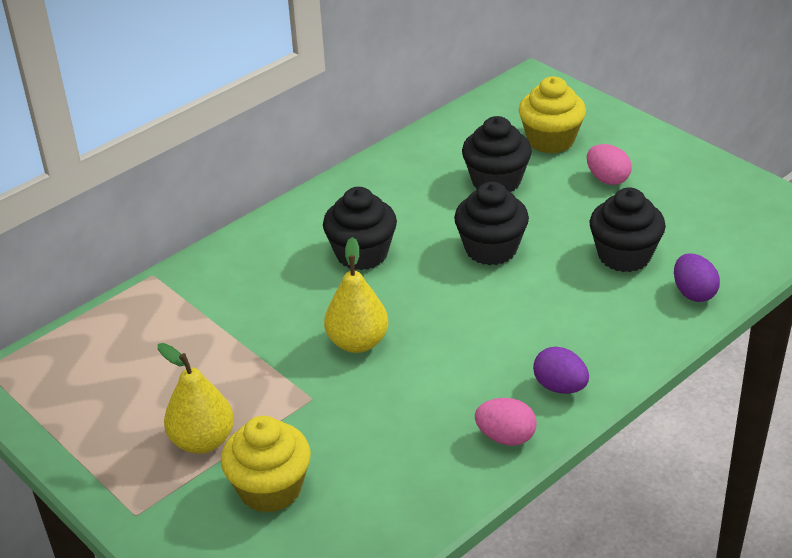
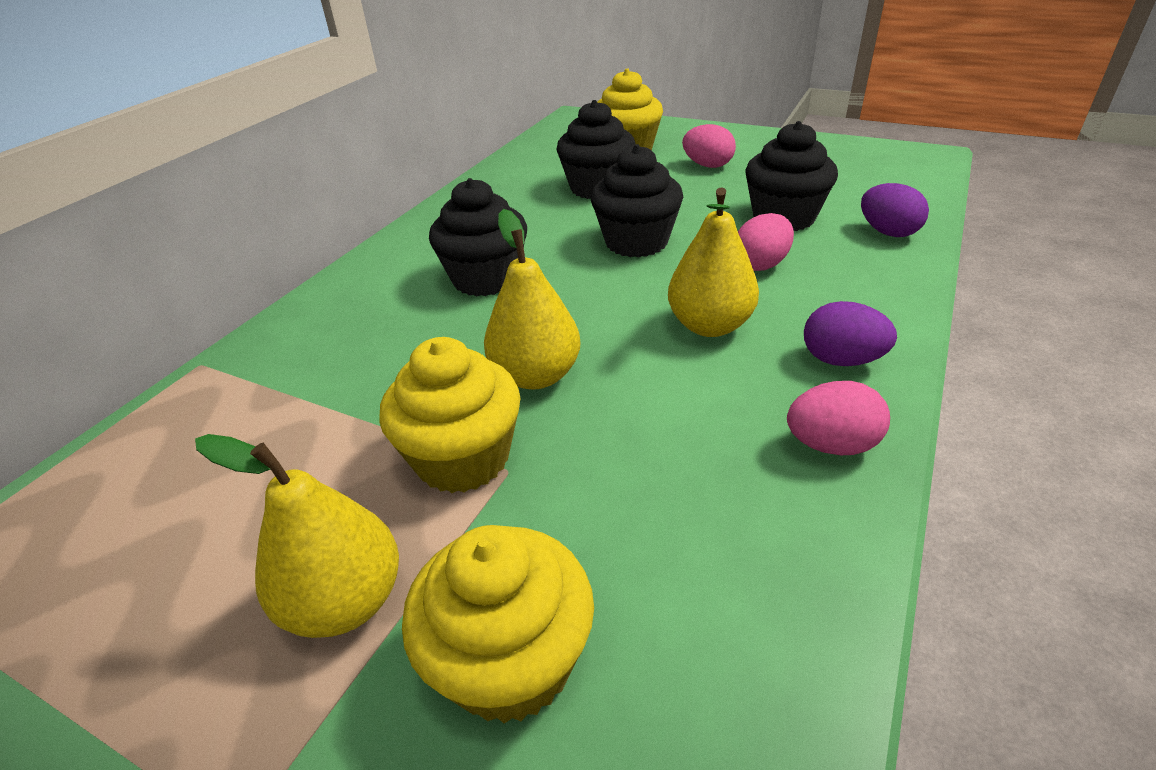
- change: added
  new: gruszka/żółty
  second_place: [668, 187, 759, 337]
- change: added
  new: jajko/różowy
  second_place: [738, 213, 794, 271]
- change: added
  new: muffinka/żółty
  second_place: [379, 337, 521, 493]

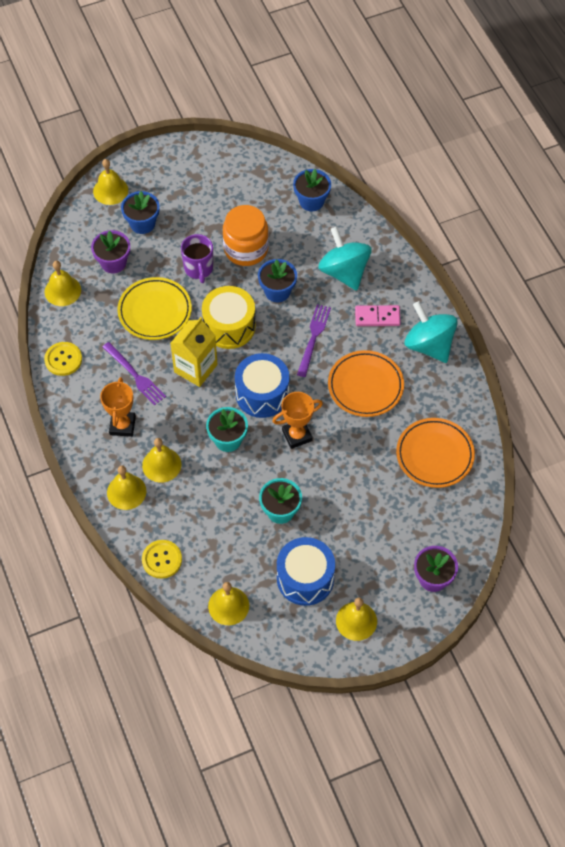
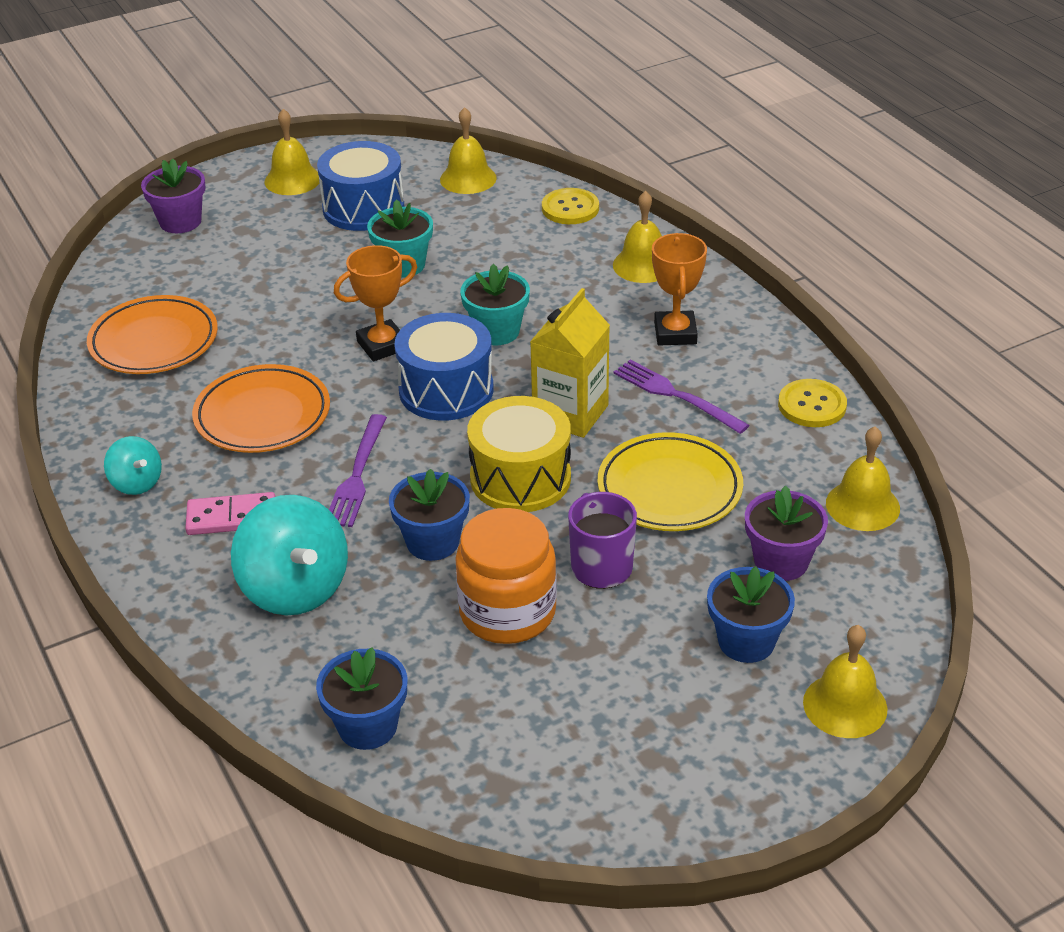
- change: resized
  old: bączek/turkusowy
  first_place: [405, 301, 458, 363]
  second_place: [104, 436, 162, 495]
  factor: 0.53
- change: removed
  old: dzwonek/żółty
  first_place: [142, 438, 181, 483]

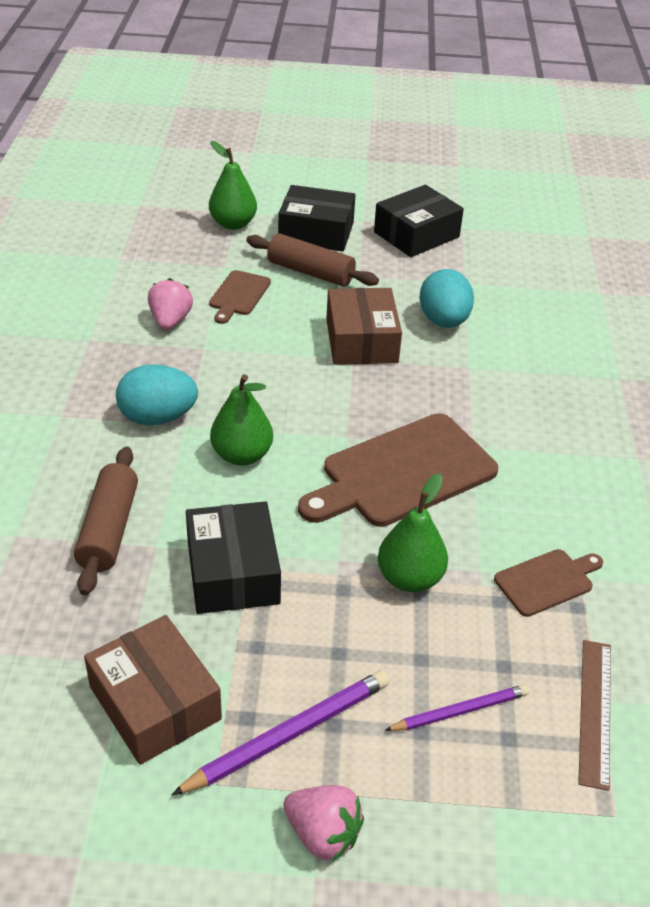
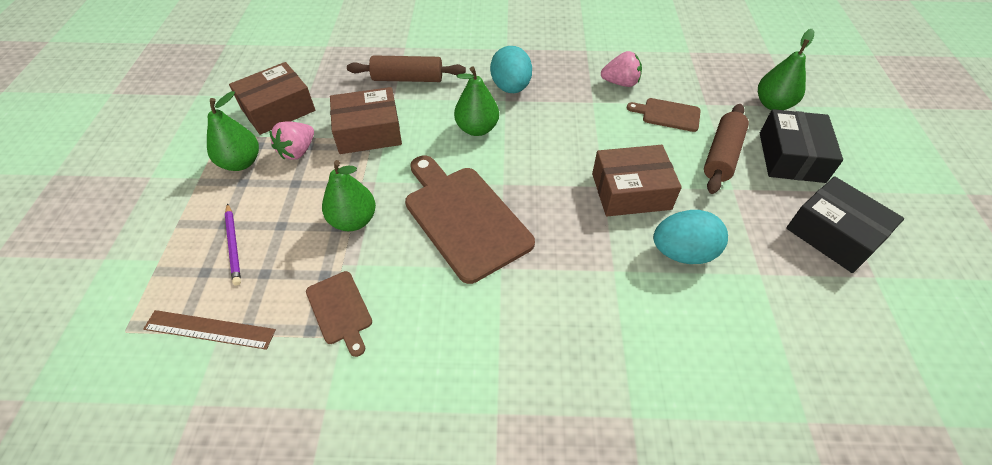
- change: recoloured
  old: pudełko/czarny
  new: pudełko/brązowy
  first_place: [186, 501, 281, 614]
  second_place: [330, 87, 402, 154]
- change: replaced
  old: ołówek/fioletowy
  new: gruszka/zielony
  first_place: [171, 670, 390, 795]
  second_place: [207, 91, 259, 171]
- change: moved
  old: truskawka/różowy
  first_place: [283, 785, 364, 862]
  second_place: [269, 121, 314, 160]

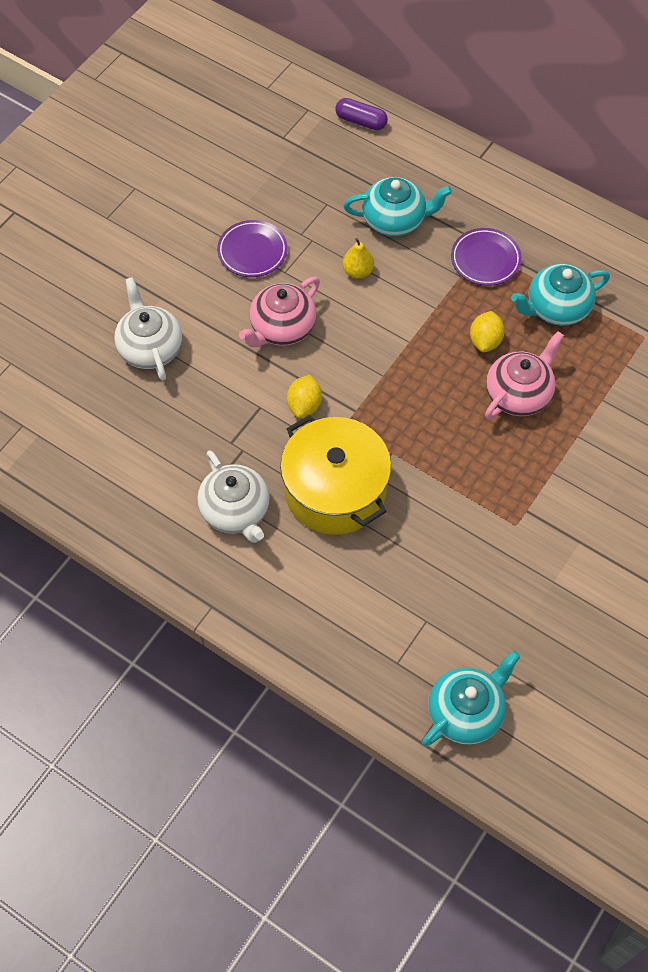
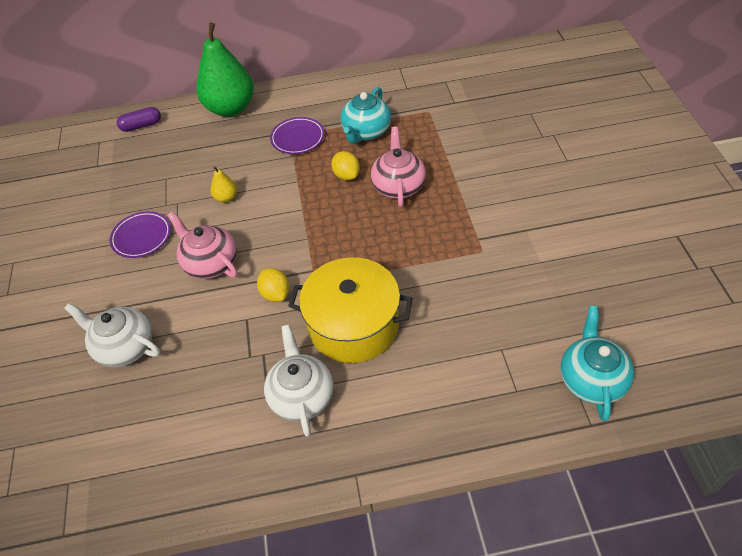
- change: removed
  old: imbryk/turkusowy
  first_place: [343, 177, 452, 236]
- change: turned
  old: imbryk/różowy
  first_place: [239, 277, 320, 347]
  second_place: [167, 212, 238, 279]
  degrees: 135
- change: turned
  old: imbryk/biały
  first_place: [197, 450, 270, 543]
  second_place: [264, 325, 333, 437]
  degrees: -120
- change: added
  new: gruszka/zielony
  second_place: [196, 23, 254, 117]

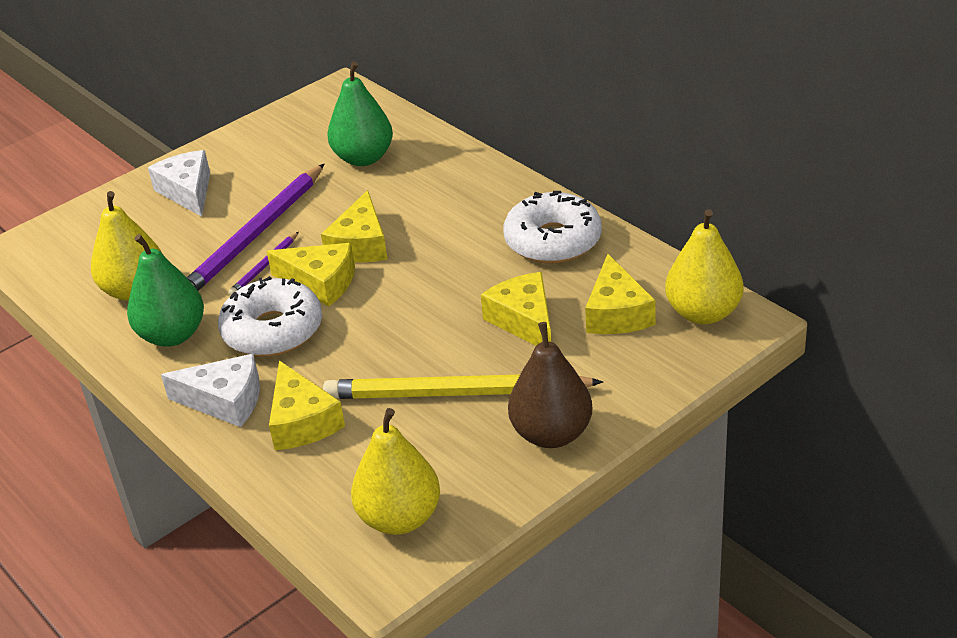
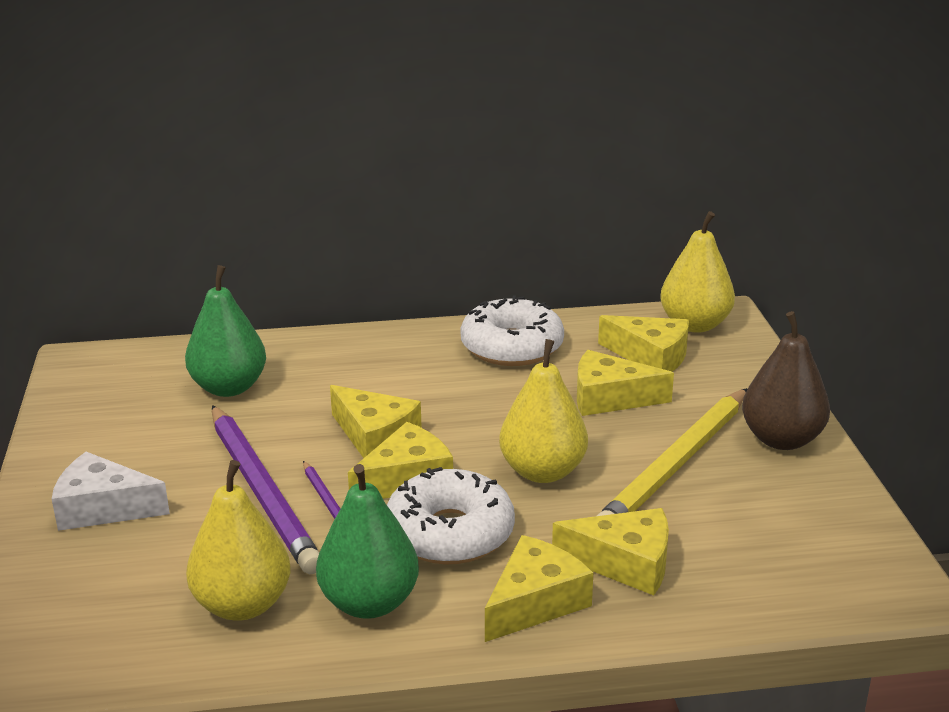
- change: recoloured
  old: ser/biały
  new: ser/żółty
  first_place: [161, 354, 260, 427]
  second_place: [485, 535, 593, 642]
- change: moved
  old: gruszka/żółty
  first_place: [351, 408, 440, 535]
  second_place: [499, 339, 588, 483]

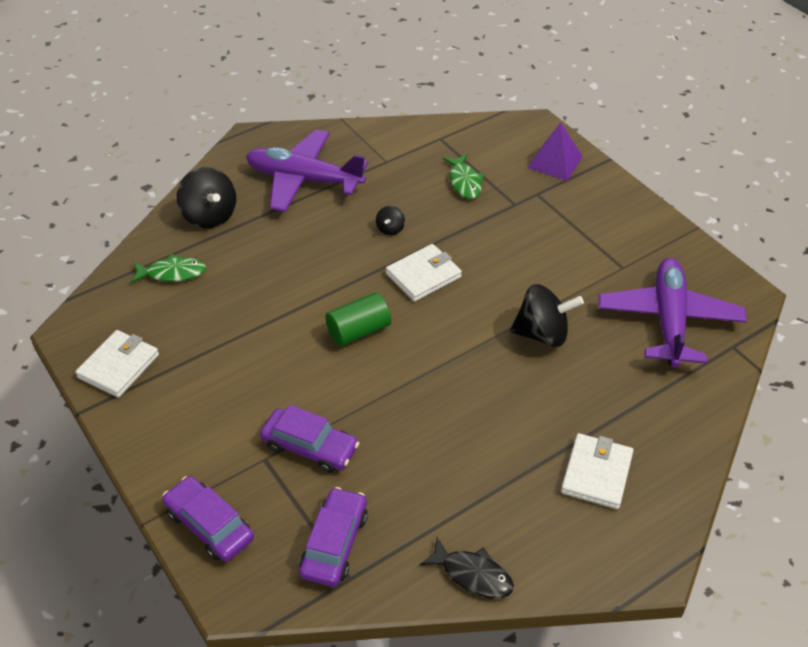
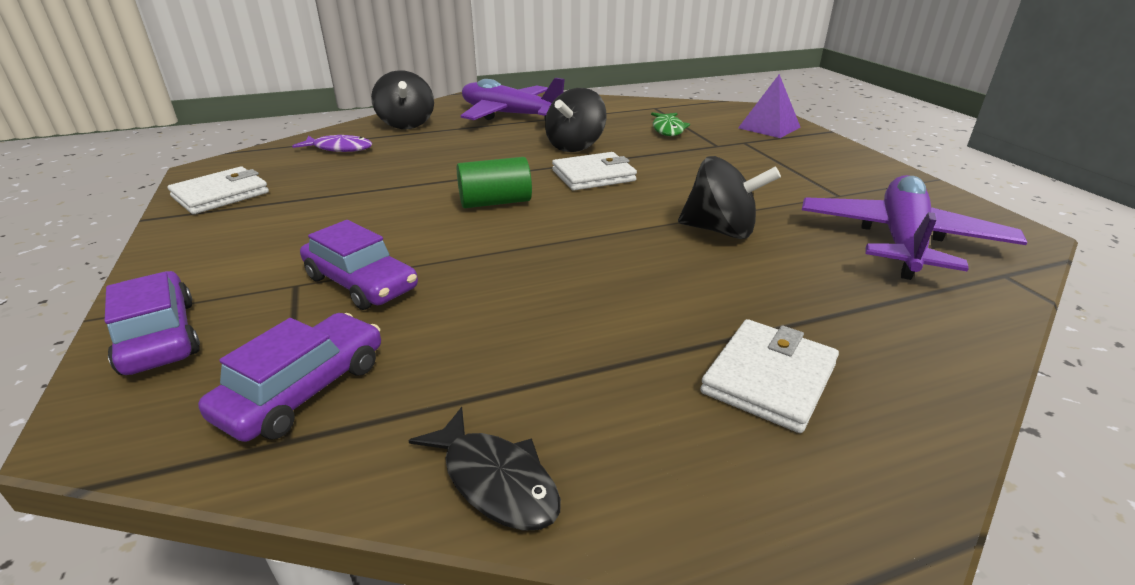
- change: resized
  old: bączek/czarny
  first_place: [376, 205, 405, 236]
  second_place: [545, 88, 606, 152]
  factor: 2.03
- change: recoloured
  old: ryba/zielony
  new: ryba/fioletowy
  first_place: [130, 254, 206, 283]
  second_place: [292, 135, 373, 152]

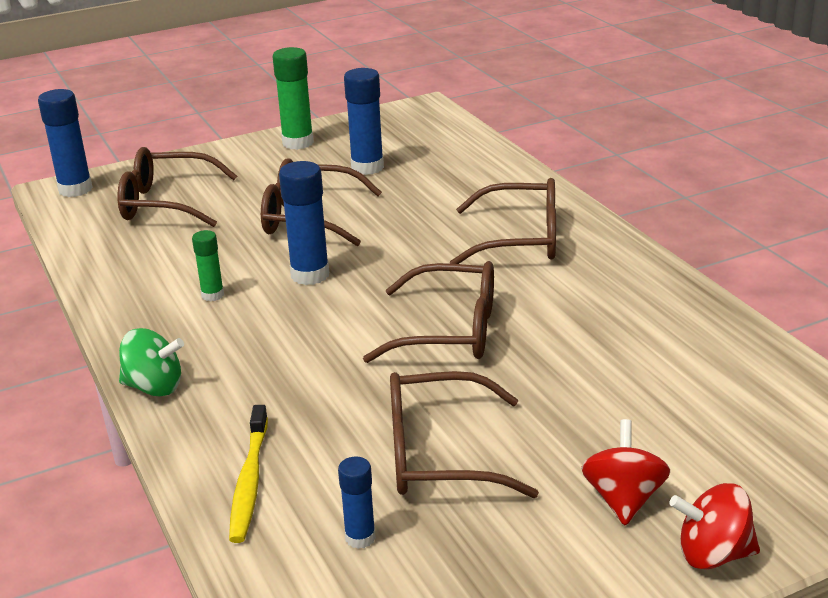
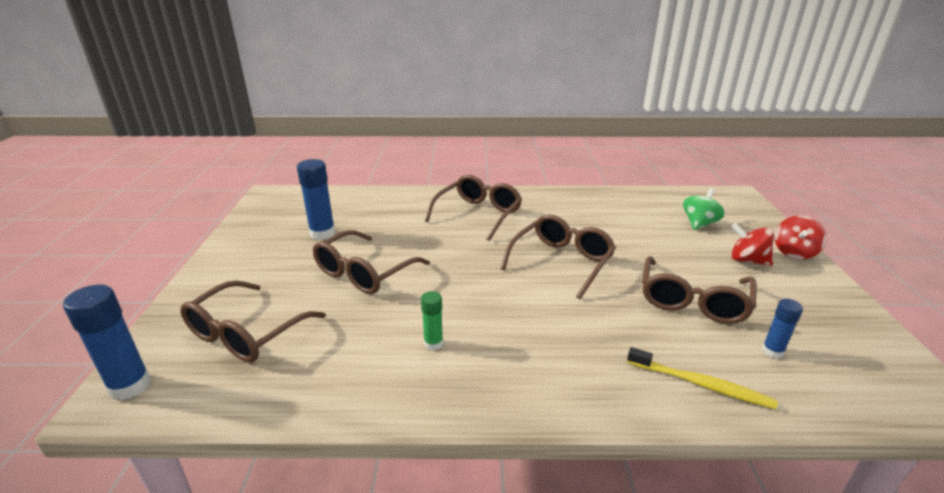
- change: removed
  old: klej w sztyfcie/zielony
  first_place: [273, 47, 314, 150]
- change: removed
  old: klej w sztyfcie/niebieski
  first_place: [279, 161, 329, 285]
- change: moved
  old: bączek/zielony
  first_place: [119, 328, 184, 396]
  second_place: [683, 188, 725, 230]

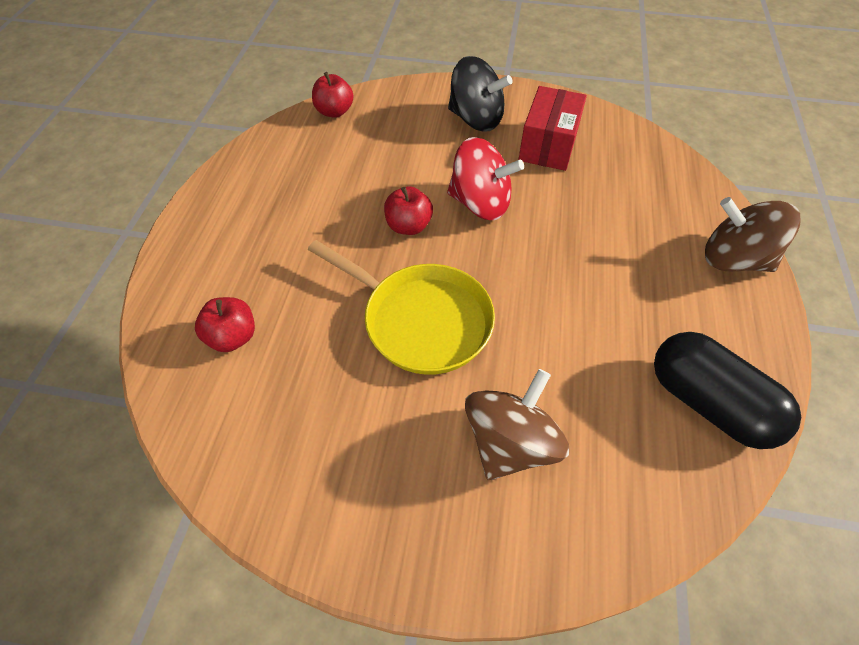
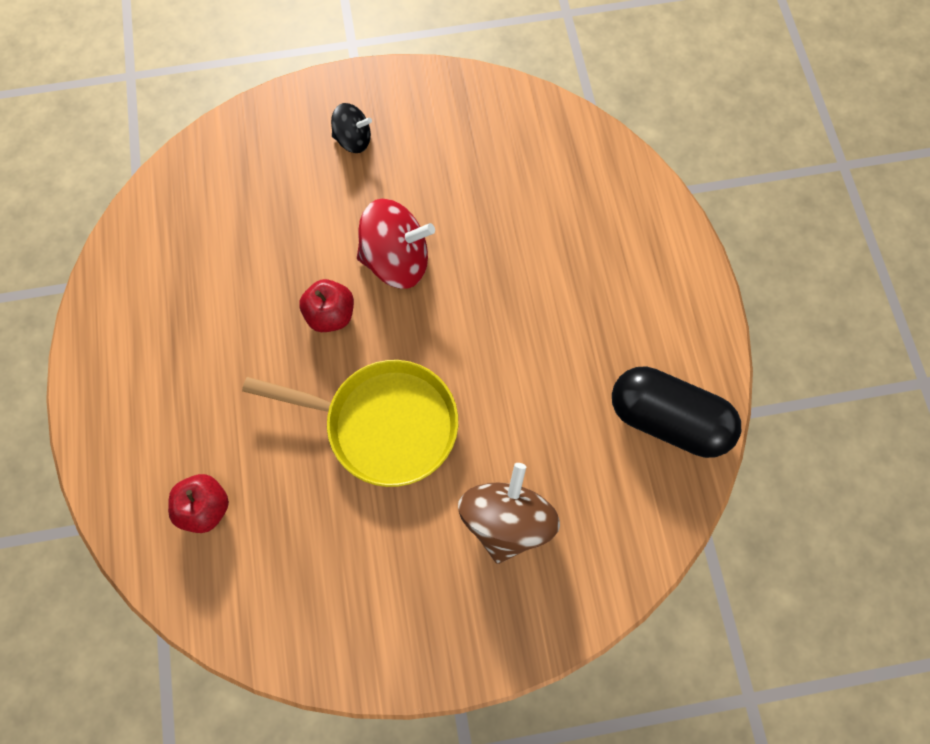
- change: resized
  old: bączek/czarny
  first_place: [448, 56, 513, 132]
  second_place: [331, 103, 372, 153]
  factor: 0.58
- change: removed
  old: jabłko/czerwony
  first_place: [312, 72, 354, 118]
- change: removed
  old: pudełko/czerwony
  first_place: [519, 86, 587, 171]
- change: removed
  old: bączek/brązowy
  first_place: [705, 197, 800, 272]

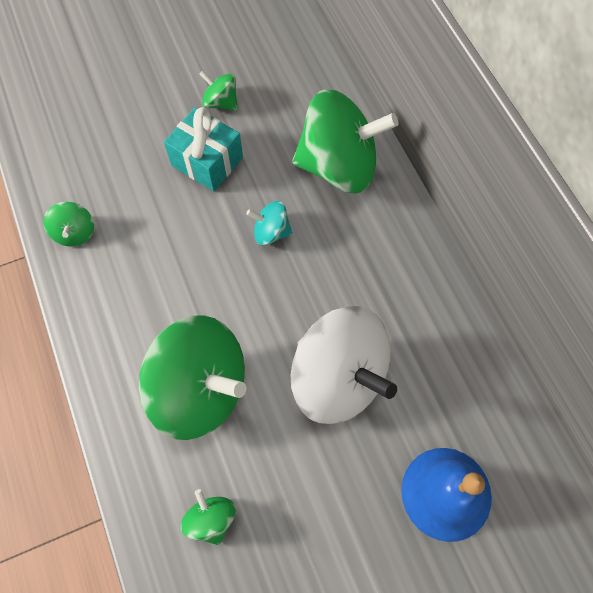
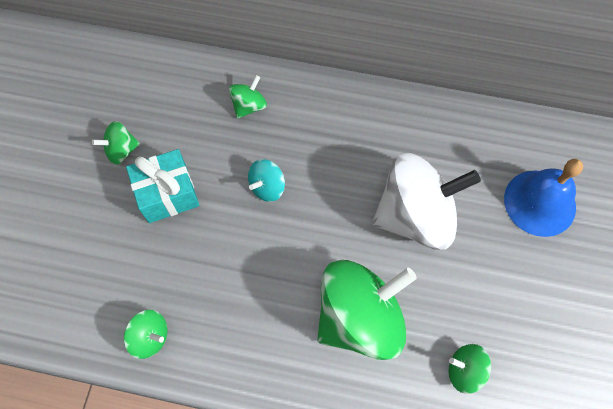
- change: resized
  old: bączek/zielony
  first_place: [292, 89, 398, 193]
  second_place: [229, 75, 267, 119]
  factor: 0.44

